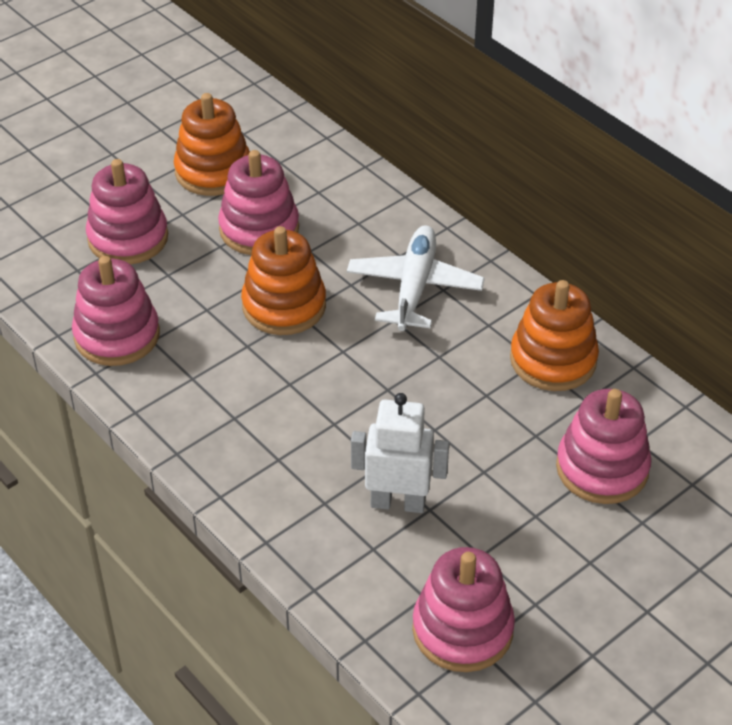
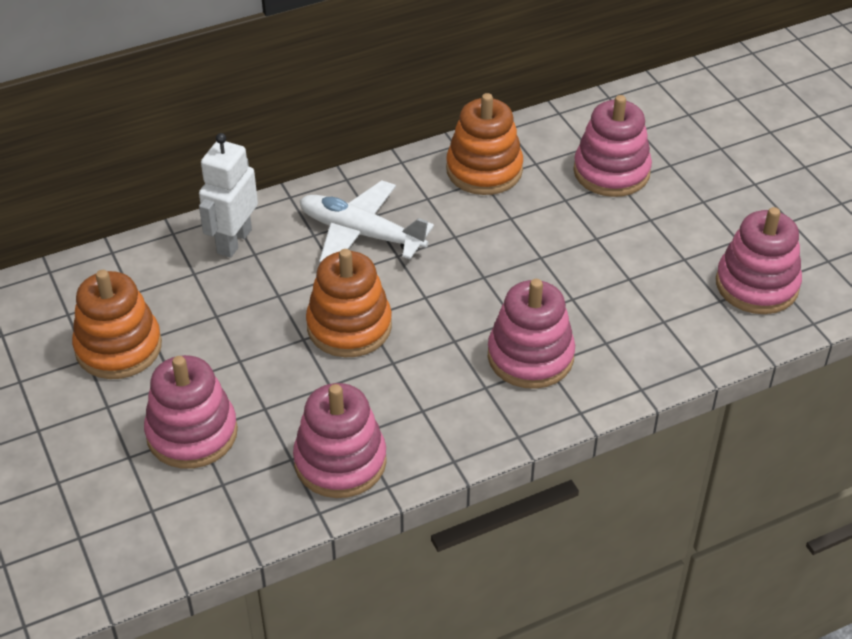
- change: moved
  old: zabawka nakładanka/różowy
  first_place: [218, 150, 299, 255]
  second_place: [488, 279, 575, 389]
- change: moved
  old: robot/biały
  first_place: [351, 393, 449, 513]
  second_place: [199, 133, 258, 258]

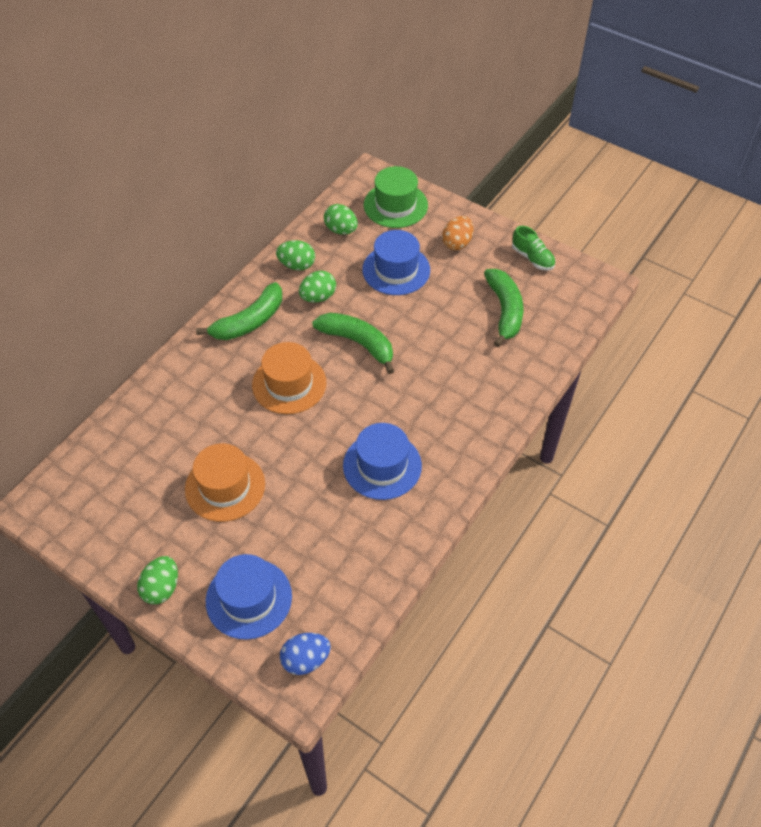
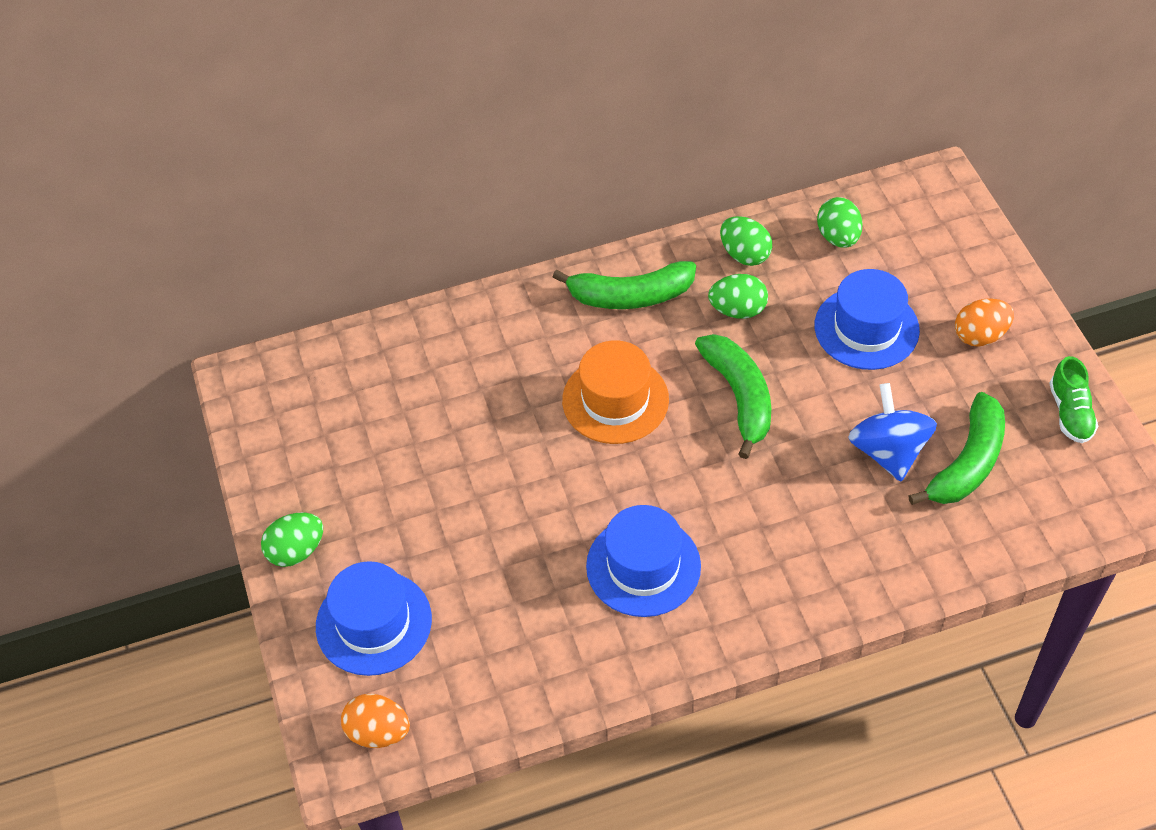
- change: removed
  old: kapelusz/zielony
  first_place: [364, 166, 428, 228]
- change: removed
  old: kapelusz/pomarańczowy
  first_place: [185, 443, 265, 522]
- change: recoloured
  old: jajko/niebieski
  new: jajko/pomarańczowy
  first_place: [280, 633, 331, 675]
  second_place: [341, 694, 410, 748]
- change: added
  new: bączek/niebieski
  second_place: [848, 383, 937, 482]

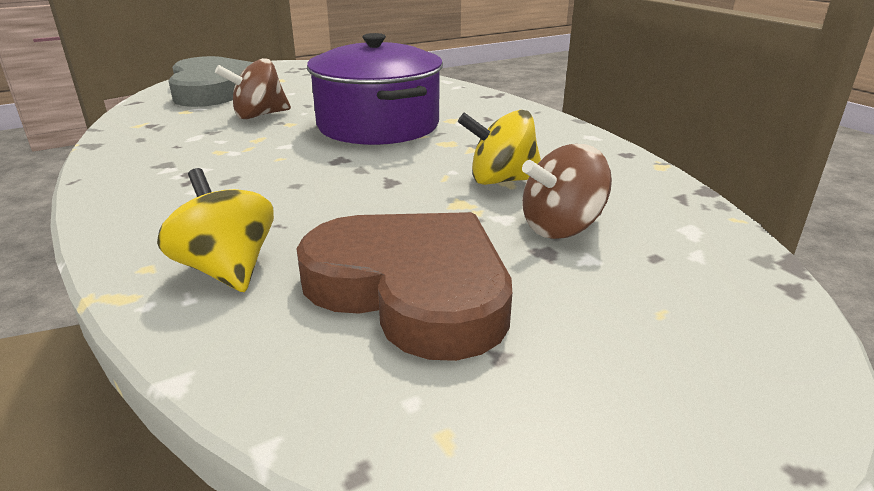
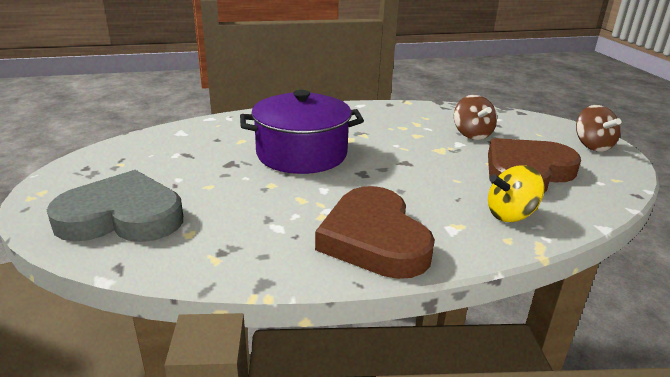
- change: moved
  old: bączek/brązowy
  first_place: [215, 58, 291, 119]
  second_place: [576, 105, 621, 152]
- change: removed
  old: bączek/żółty
  first_place: [458, 110, 541, 185]
- change: added
  new: serce/brązowy
  second_place: [315, 186, 435, 279]

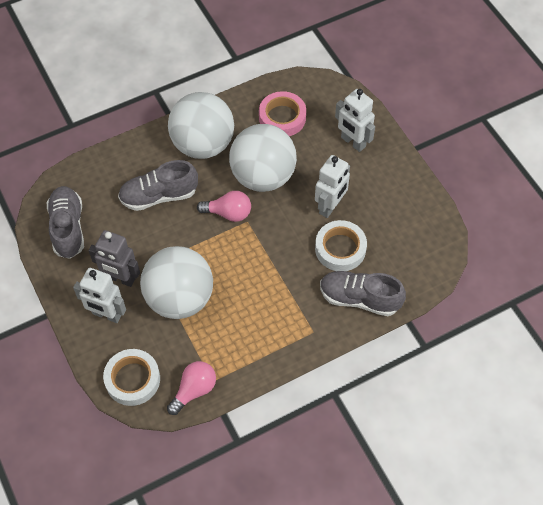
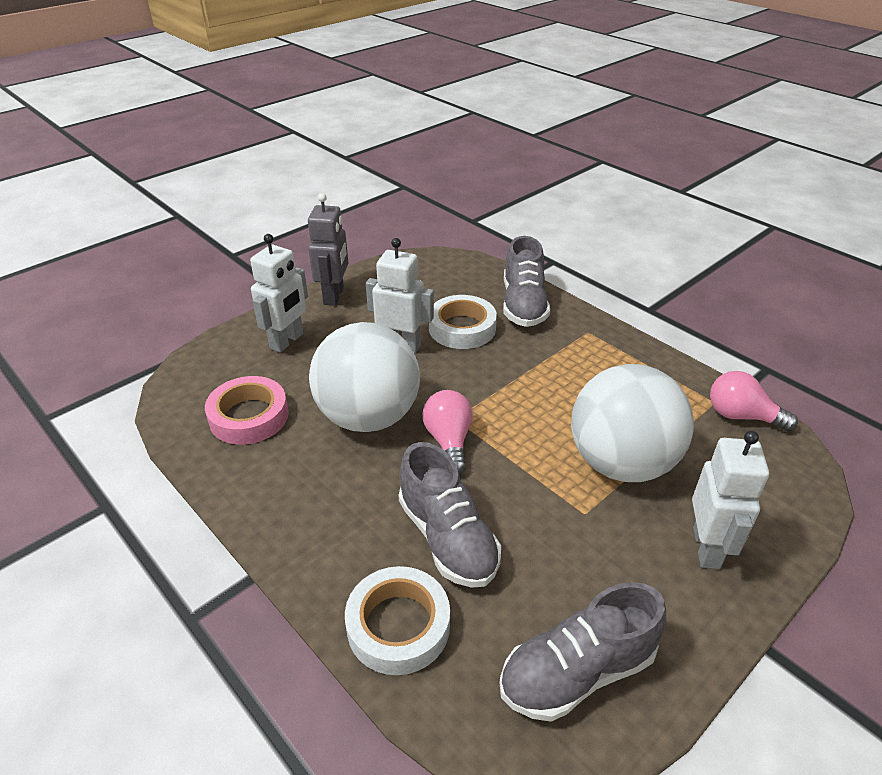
- change: removed
  old: piłka/biały
  first_place: [168, 92, 234, 159]
- change: moved
  old: robot/szary
  first_place: [88, 230, 140, 287]
  second_place: [308, 193, 348, 306]
- change: moved
  old: taśma klejąca/biały
  first_place: [103, 349, 160, 406]
  second_place: [345, 566, 450, 675]

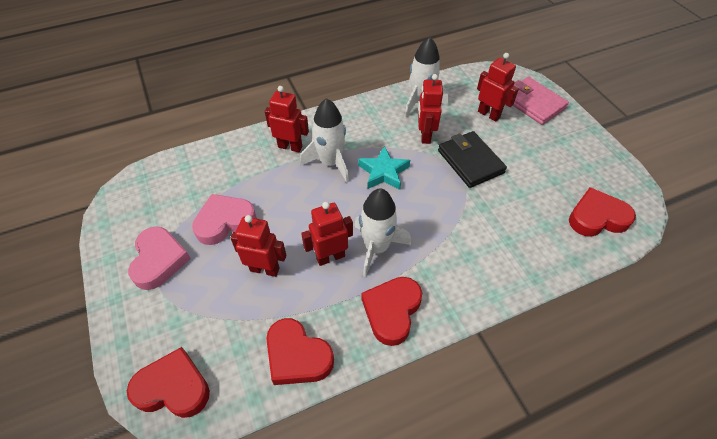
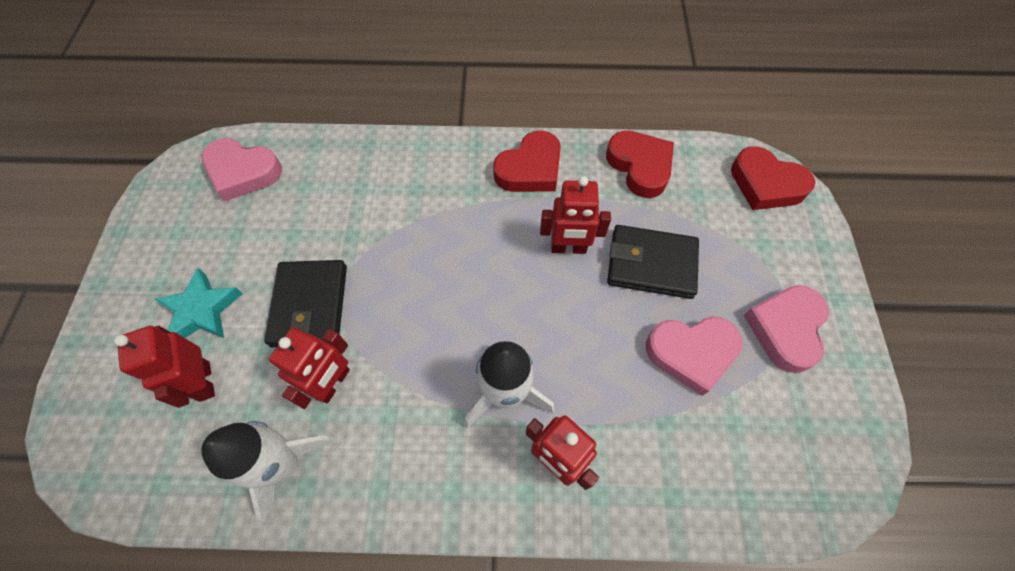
- change: removed
  old: portfel/różowy
  first_place: [513, 77, 569, 125]
- change: moved
  old: gwiazda/turkusowy
  first_place: [358, 146, 410, 190]
  second_place: [155, 268, 243, 338]
- change: recoloured
  old: serce/czerwony
  new: serce/różowy
  first_place: [569, 187, 636, 237]
  second_place: [201, 138, 282, 201]
- change: removed
  old: rakieta/biały
  first_place: [354, 188, 411, 277]
- change: replaced
  old: robot/czerwony
  new: portfel/czarny
  first_place: [231, 215, 286, 277]
  second_place: [607, 225, 699, 299]

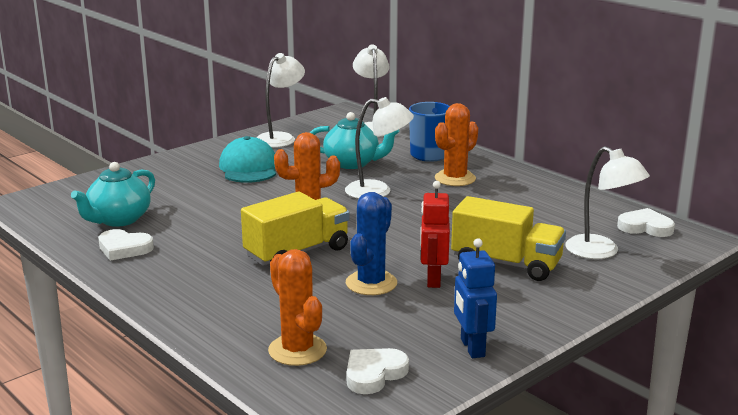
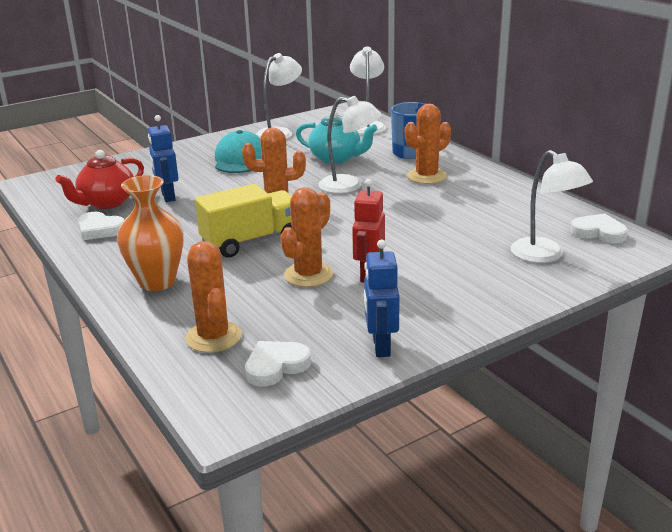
- change: recoloured
  old: imbryk/turkusowy
  new: imbryk/czerwony
  first_place: [71, 162, 155, 227]
  second_place: [55, 150, 144, 209]
- change: recoloured
  old: kaktus/niebieski
  new: kaktus/pomarańczowy
  first_place: [346, 192, 397, 295]
  second_place: [280, 187, 333, 287]
- change: removed
  old: ciężarówka/żółty
  first_place: [451, 196, 566, 281]
- change: added
  new: robot/niebieski
  second_place: [148, 115, 179, 202]
- change: added
  new: wazon/pomarańczowy
  second_place: [117, 175, 184, 291]

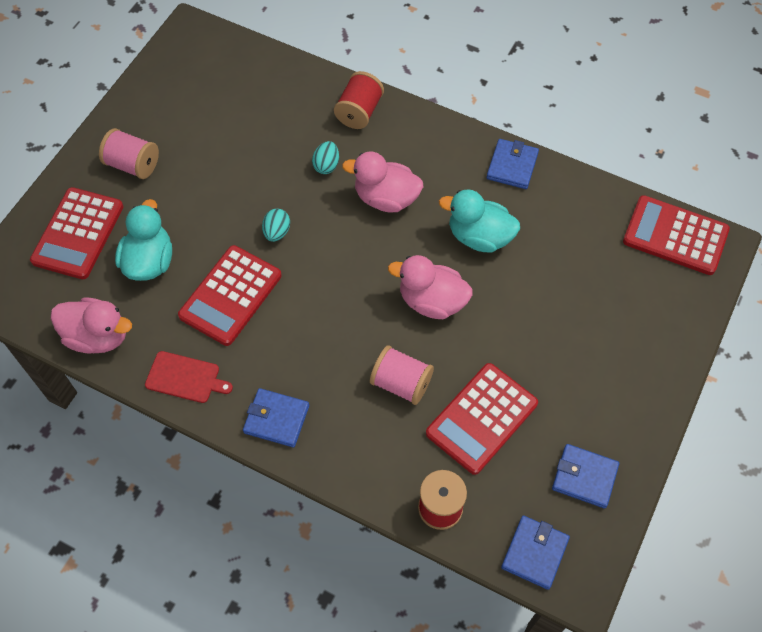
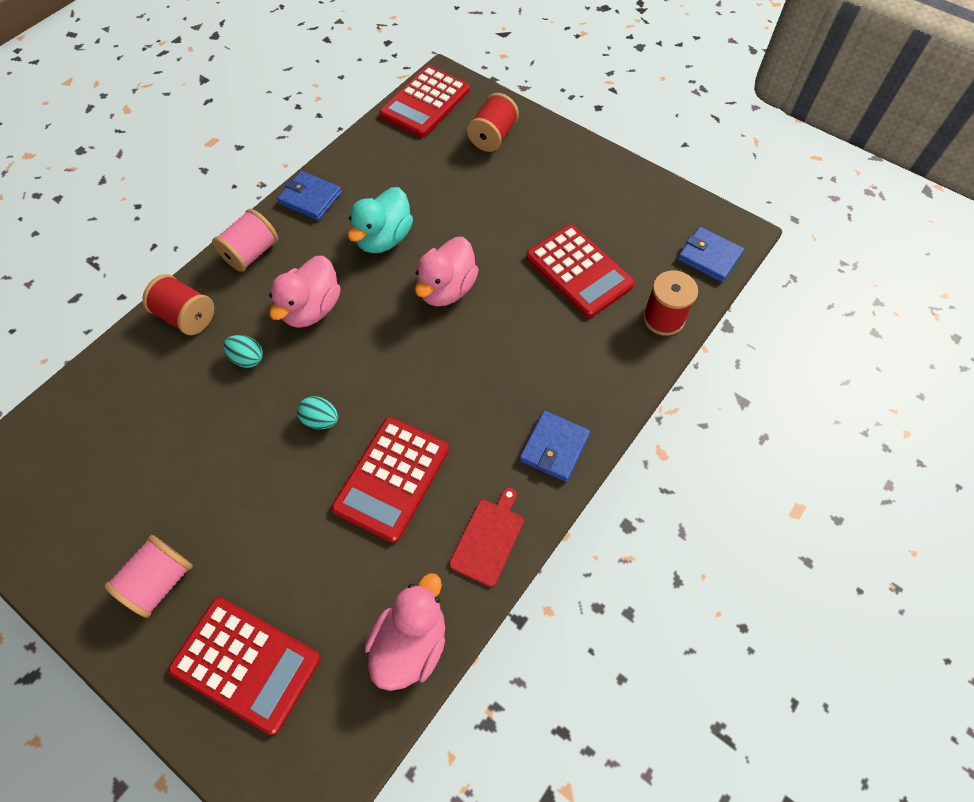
- change: removed
  old: kaczka/turkusowy
  first_place: [115, 199, 172, 281]
- change: turned
  old: kalkulator/czerwony
  first_place: [178, 245, 282, 346]
  second_place: [331, 417, 449, 543]
  degrees: 75
- change: moved
  old: szpulka/różowy
  first_place: [370, 346, 434, 405]
  second_place: [212, 209, 278, 272]
- change: removed
  old: portfel/niebieski
  first_place: [552, 444, 619, 508]
- change: added
  new: szpulka/czerwony
  second_place: [467, 93, 519, 152]

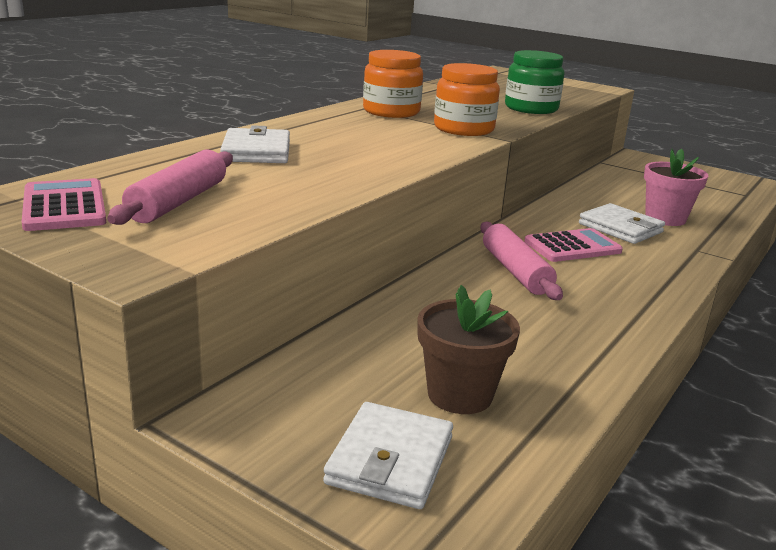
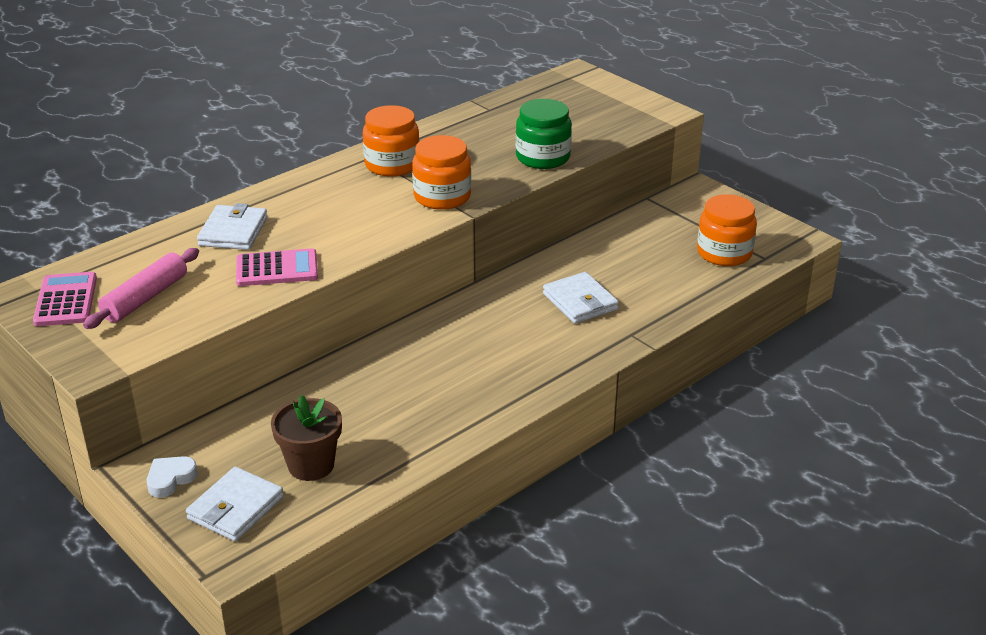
- change: removed
  old: doniczka/różowy
  first_place: [644, 149, 708, 226]
- change: removed
  old: wałek do ciasta/różowy
  first_place: [480, 222, 563, 300]
- change: moved
  old: kalkulator/różowy
  first_place: [524, 228, 623, 262]
  second_place: [236, 248, 318, 286]
- change: added
  new: słoik/pomarańczowy
  second_place: [697, 194, 757, 266]
- change: added
  new: serce/biały
  second_place: [147, 456, 198, 498]

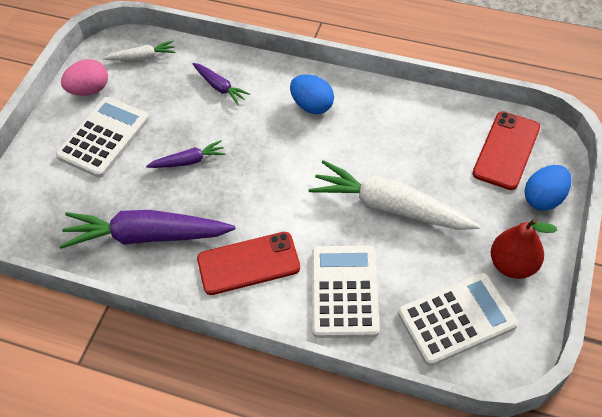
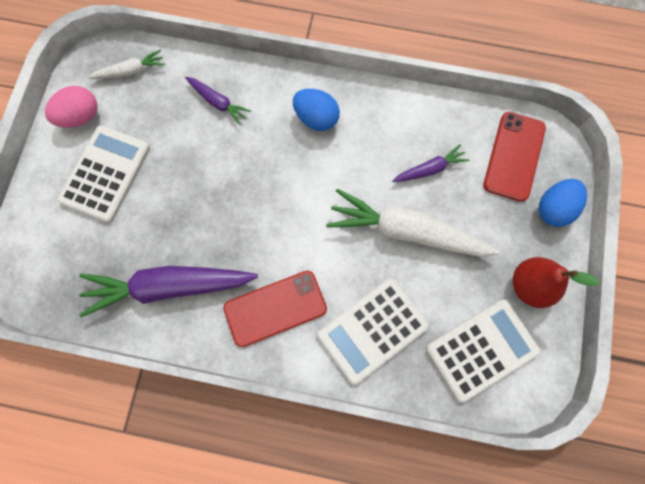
- change: moved
  old: marchewka/fioletowy
  first_place: [146, 140, 226, 168]
  second_place: [392, 144, 469, 182]
- change: turned
  old: kalkulator/biały
  first_place: [312, 245, 380, 338]
  second_place: [318, 278, 429, 385]
  degrees: -120

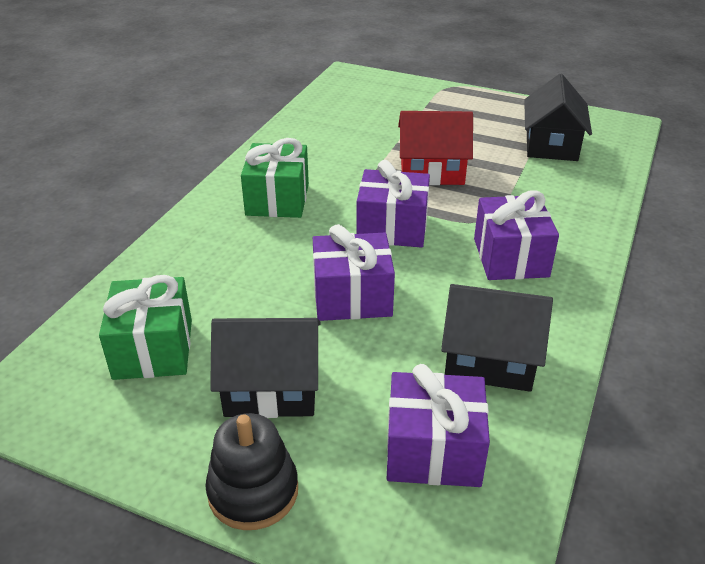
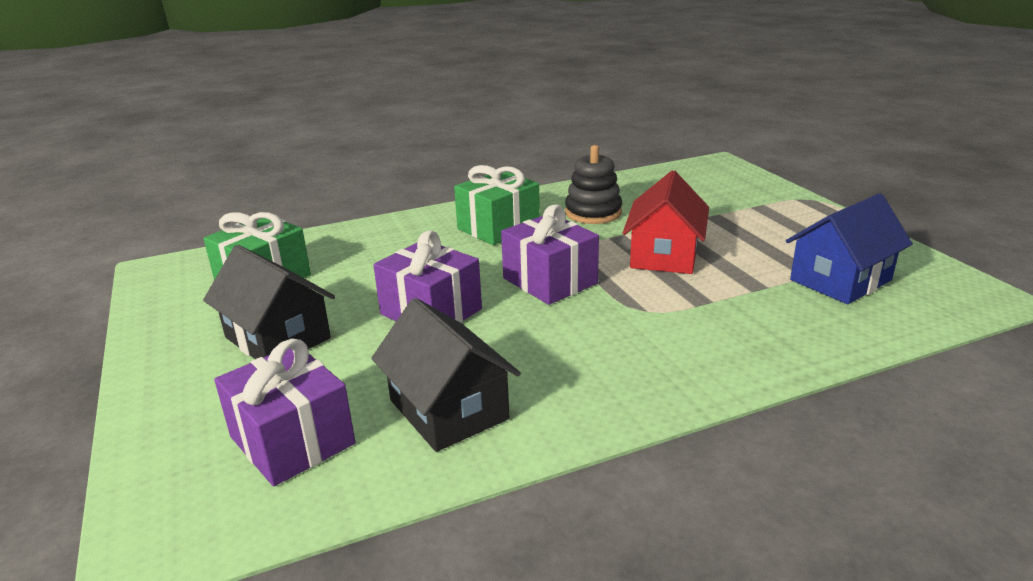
- change: recoloured
  old: domek/czarny
  new: domek/niebieski
  first_place: [524, 74, 592, 161]
  second_place: [786, 193, 913, 304]
- change: turned
  old: domek/czerwony
  first_place: [398, 111, 473, 185]
  second_place: [623, 170, 709, 274]
  degrees: 60
- change: removed
  old: prezent/fioletowy
  first_place: [474, 191, 559, 280]
- change: moved
  old: zabawka nakładanka/czarny
  first_place: [205, 413, 298, 530]
  second_place: [565, 145, 622, 224]

